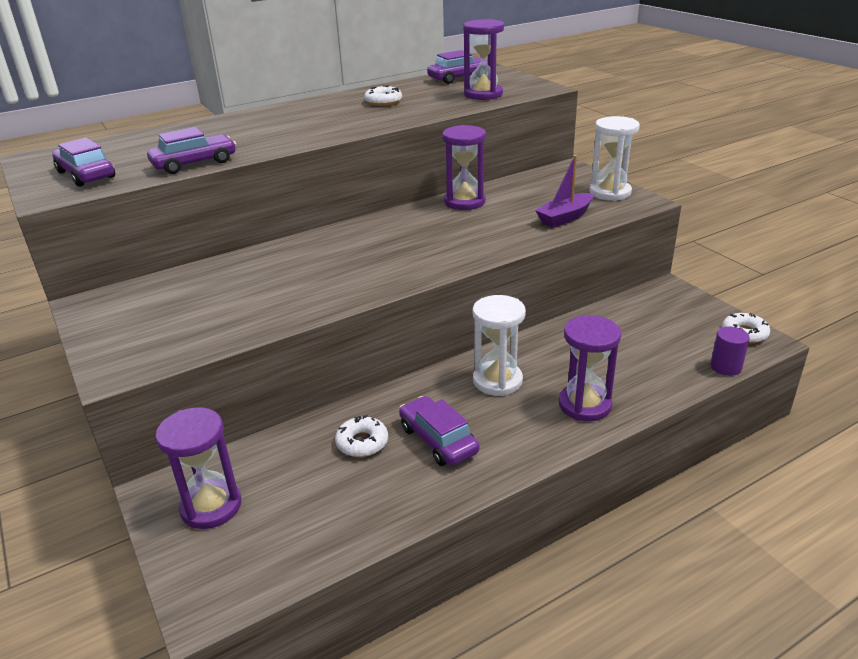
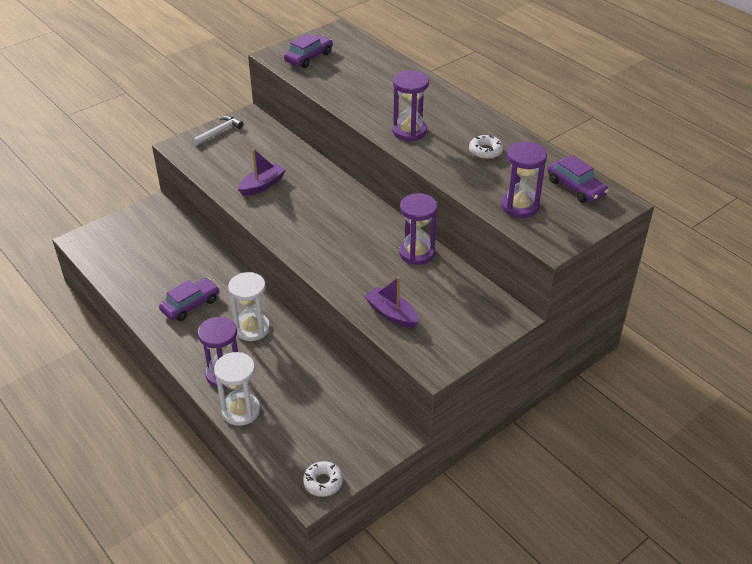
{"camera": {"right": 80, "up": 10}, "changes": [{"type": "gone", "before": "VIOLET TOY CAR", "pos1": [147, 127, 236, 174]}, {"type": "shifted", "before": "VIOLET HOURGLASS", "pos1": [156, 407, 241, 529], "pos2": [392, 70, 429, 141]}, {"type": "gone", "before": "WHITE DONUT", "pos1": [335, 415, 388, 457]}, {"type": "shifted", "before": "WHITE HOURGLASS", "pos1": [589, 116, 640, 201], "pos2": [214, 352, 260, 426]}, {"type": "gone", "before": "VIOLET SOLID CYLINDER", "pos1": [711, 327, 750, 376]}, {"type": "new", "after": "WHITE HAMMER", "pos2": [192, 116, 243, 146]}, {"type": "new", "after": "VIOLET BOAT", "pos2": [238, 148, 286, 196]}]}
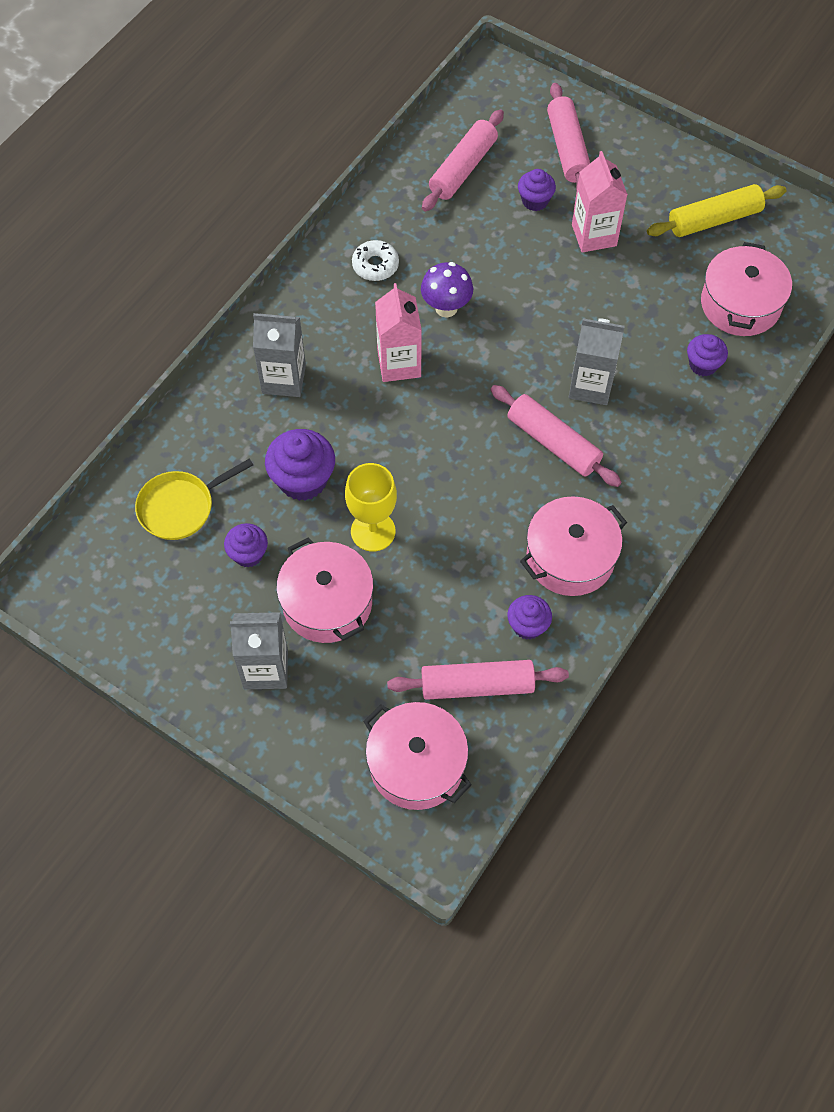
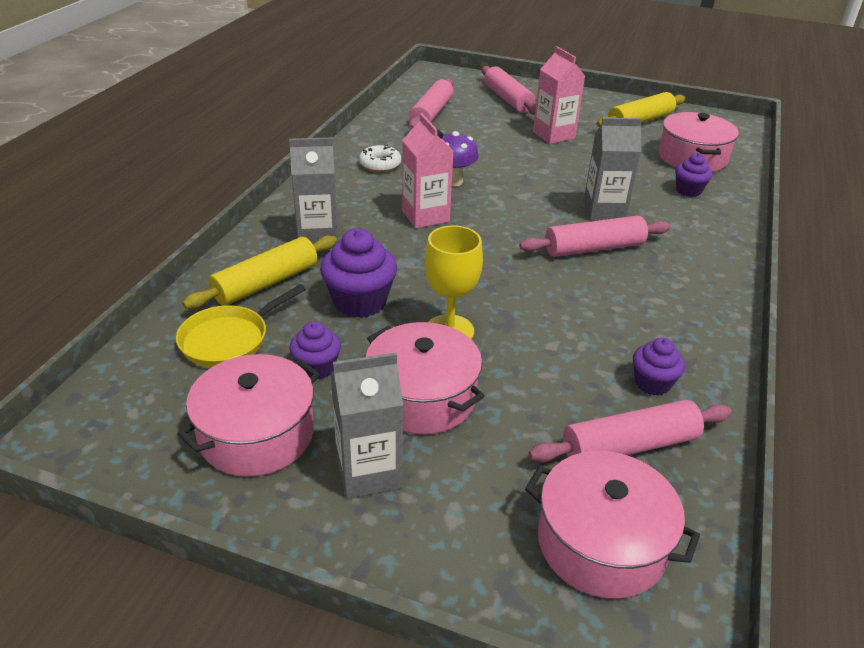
{"camera": {"right": -15, "up": -25}, "changes": [{"type": "rotated", "before": "PINK DOUGH ROLLER", "pos1": [491, 385, 622, 487], "pos2": [519, 216, 670, 257], "turn": -45}, {"type": "gone", "before": "VIOLET FAIRY CAKE", "pos1": [518, 169, 556, 211]}, {"type": "shifted", "before": "PINK COOKING POT", "pos1": [520, 496, 627, 596], "pos2": [177, 354, 320, 477]}, {"type": "new", "after": "GOLDEN DOUGH ROLLER", "pos2": [183, 235, 337, 309]}]}
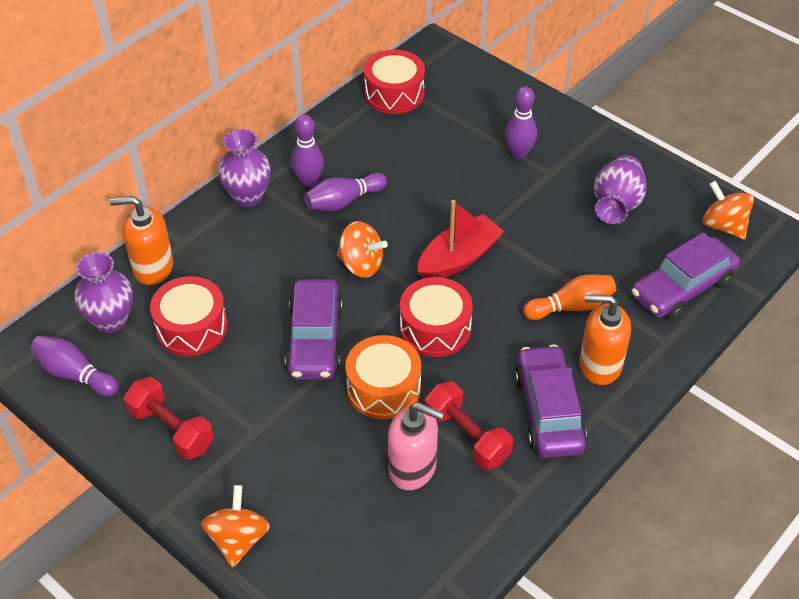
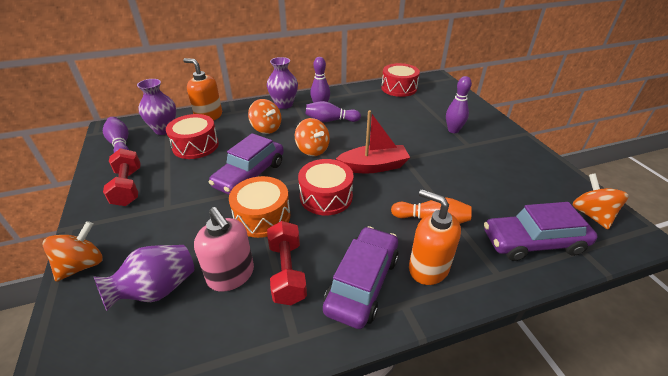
{"camera": {"right": 30, "up": -10}, "changes": [{"type": "shifted", "before": "VIOLET FLOWER VASE", "pos1": [594, 155, 647, 224], "pos2": [94, 245, 194, 311]}, {"type": "new", "after": "ORANGE TOY TOP", "pos2": [248, 99, 281, 134]}]}
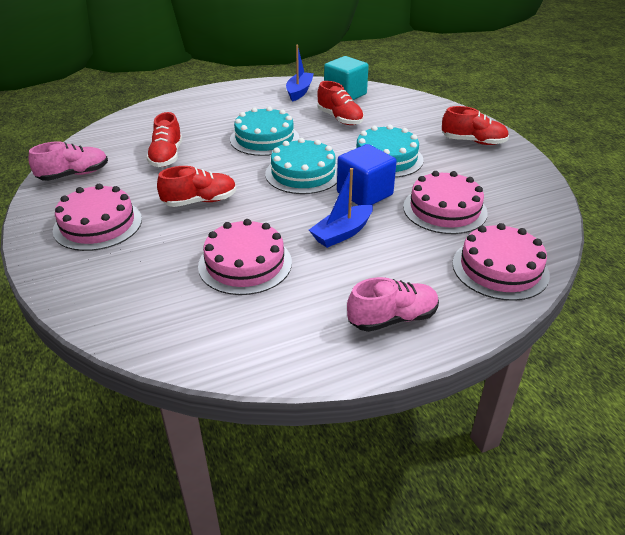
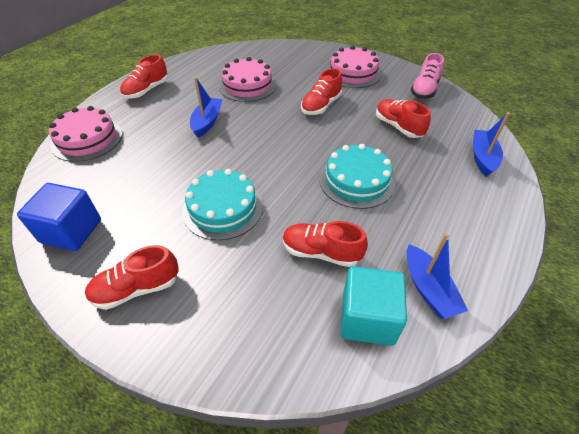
{"camera": {"right": 145, "up": 10}, "changes": [{"type": "gone", "before": "TEAL GATEAU", "pos1": [265, 138, 337, 194]}, {"type": "shifted", "before": "ROYAL BLUE SOLID CUBE", "pos1": [337, 144, 397, 205], "pos2": [17, 183, 101, 251]}, {"type": "repainted", "before": "PINK SNEAKER", "after": "SCARLET SNEAKER", "pos1": [347, 277, 439, 332], "pos2": [120, 54, 168, 99]}, {"type": "gone", "before": "PINK GATEAU", "pos1": [403, 171, 488, 234]}, {"type": "new", "after": "ROYAL BLUE BOAT", "pos2": [473, 112, 510, 177]}]}
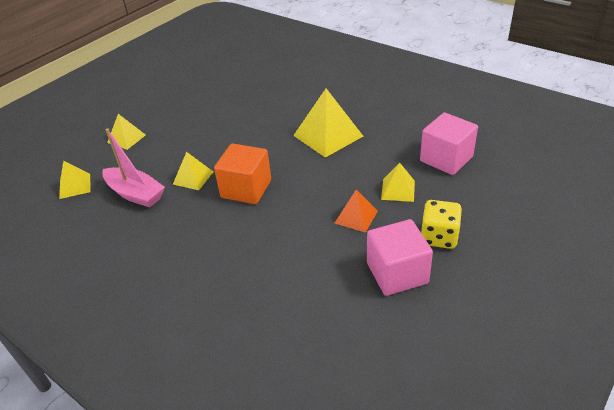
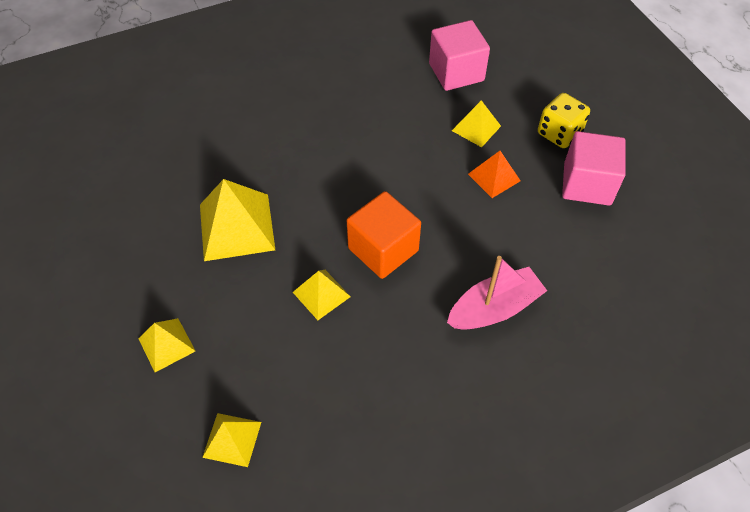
{"camera": {"right": -65, "up": 15}, "changes": [{"type": "shifted", "before": "PINK BOAT", "pos1": [102, 129, 165, 207], "pos2": [447, 256, 547, 330]}, {"type": "shifted", "before": "GOLDEN PYRAMID", "pos1": [293, 88, 363, 158], "pos2": [200, 179, 275, 261]}]}
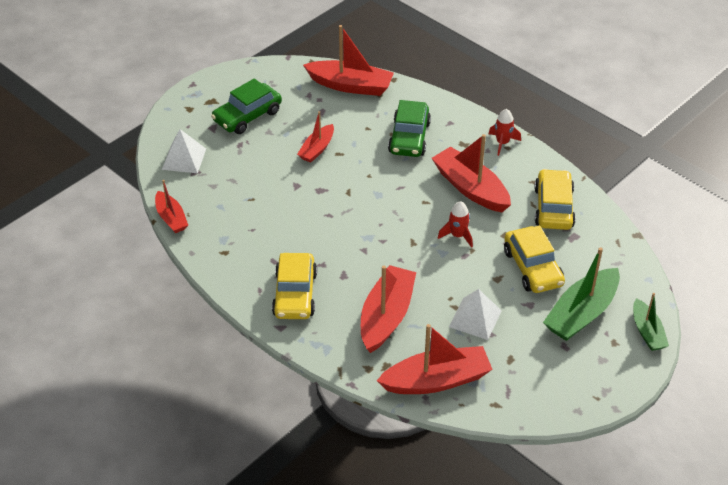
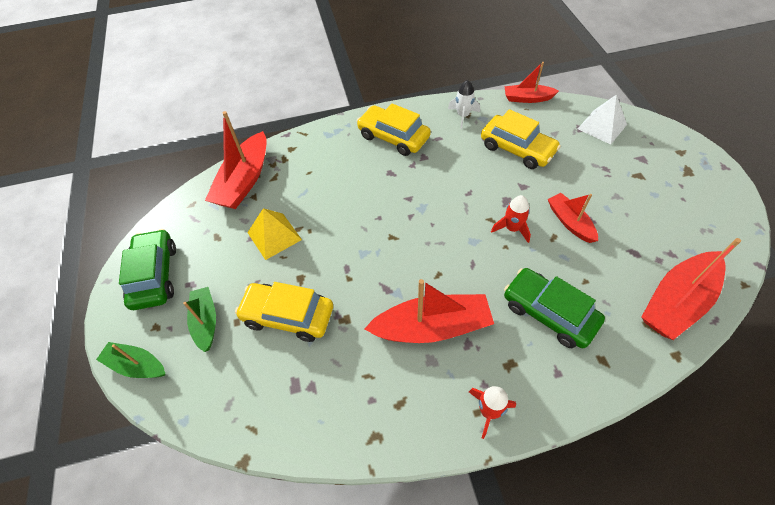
{"camera": {"right": 125, "up": 10}, "changes": [{"type": "shifted", "before": "EMERALD TOY CAR", "pos1": [211, 78, 282, 134], "pos2": [119, 229, 176, 310]}, {"type": "gone", "before": "SCARLET BOAT", "pos1": [361, 265, 416, 353]}, {"type": "shifted", "before": "SCARLET SPACESHIP", "pos1": [438, 201, 473, 248], "pos2": [491, 195, 531, 243]}, {"type": "repainted", "before": "WHITE PYRAMID", "after": "GOLDEN PYRAMID", "pos1": [449, 289, 502, 340], "pos2": [247, 208, 302, 260]}, {"type": "shifted", "before": "GOLDEN TOY CAR", "pos1": [534, 169, 576, 230], "pos2": [481, 109, 561, 169]}, {"type": "scaled", "before": "EMERALD BOAT", "pos1": [543, 248, 620, 341], "pos2": [183, 287, 216, 352], "scale": 0.59}, {"type": "new", "after": "WHITE SPACESHIP", "pos2": [448, 80, 480, 129]}]}
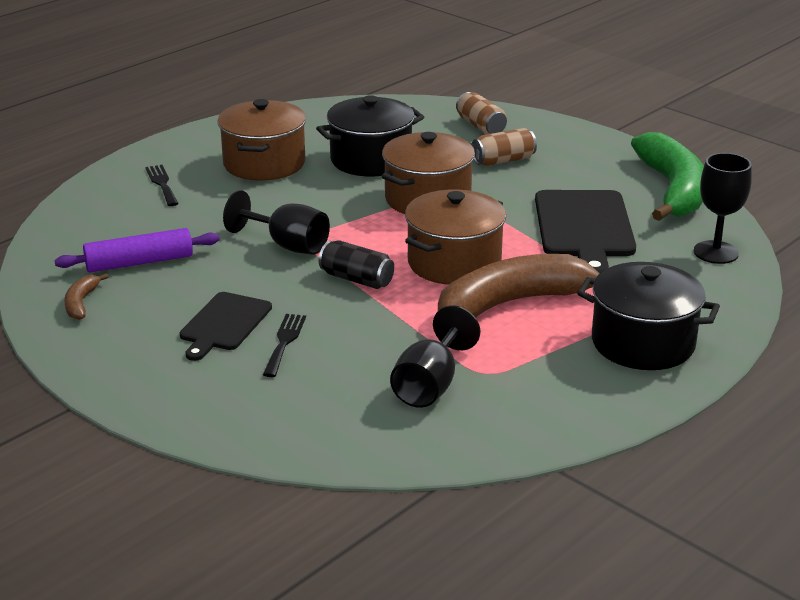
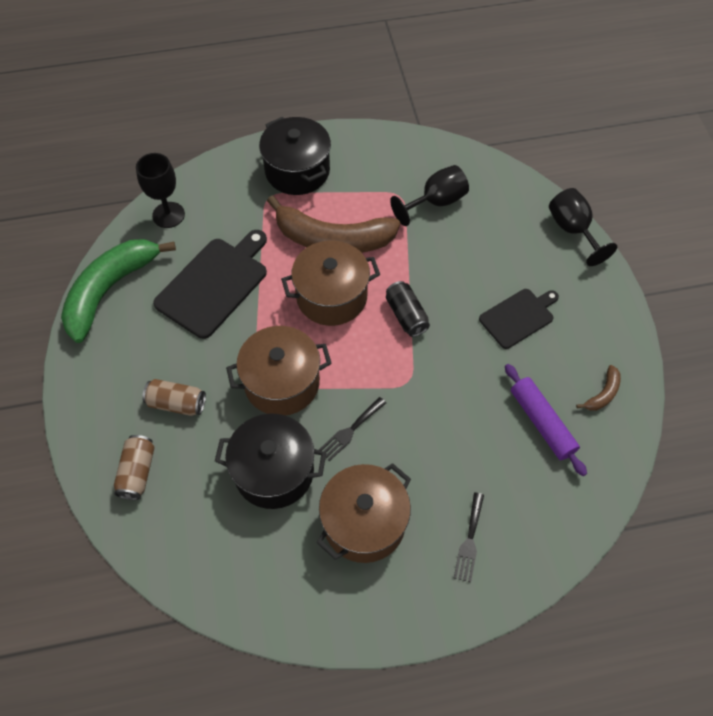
{"camera": {"right": -145, "up": 30}, "changes": [{"type": "rotated", "before": "VIOLET DOUGH ROLLER", "pos1": [55, 228, 220, 272], "pos2": [505, 364, 587, 476], "turn": 45}, {"type": "shifted", "before": "JET-BLACK WINE GLASS", "pos1": [223, 190, 330, 255], "pos2": [549, 188, 617, 266]}, {"type": "shifted", "before": "JET-BLACK TABLE FORK", "pos1": [263, 314, 306, 377], "pos2": [319, 397, 386, 461]}]}
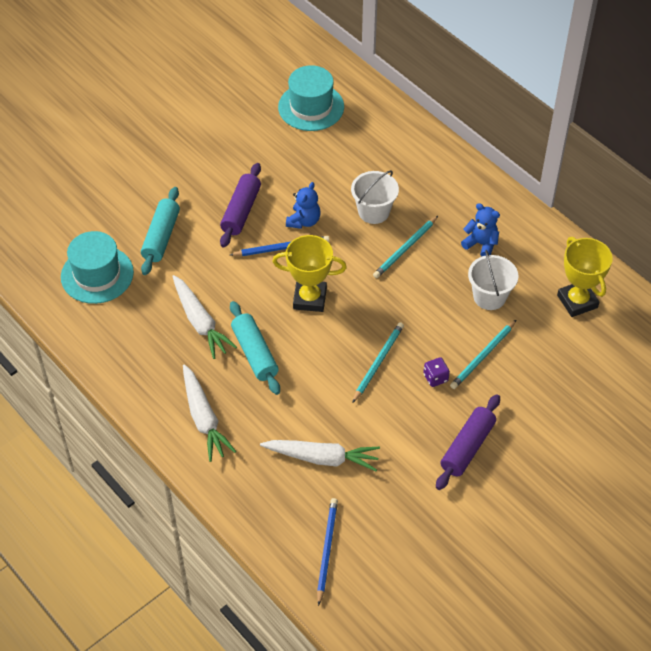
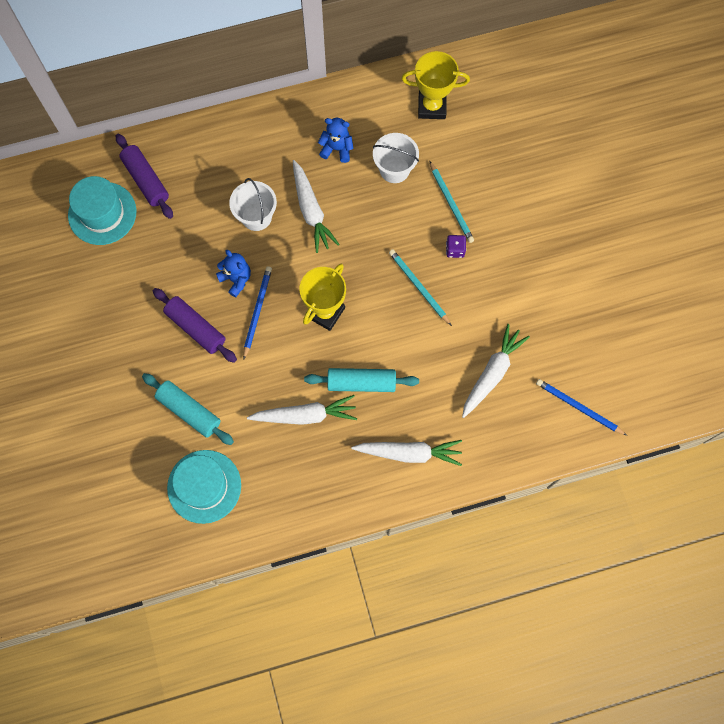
{"camera": {"right": -65, "up": 20}, "changes": [{"type": "swapped", "before": "TEAL LEAD PENCIL", "after": "WHITE TOY CARROT", "pos1": [373, 216, 438, 278], "pos2": [293, 160, 340, 253]}, {"type": "shifted", "before": "VIOLET DOUGH ROLLER", "pos1": [436, 394, 500, 490], "pos2": [116, 134, 173, 219]}, {"type": "rotated", "before": "ROYAL BLUE TEDDY BEAR", "pos1": [461, 203, 500, 257], "pos2": [318, 118, 354, 163], "turn": 45}]}
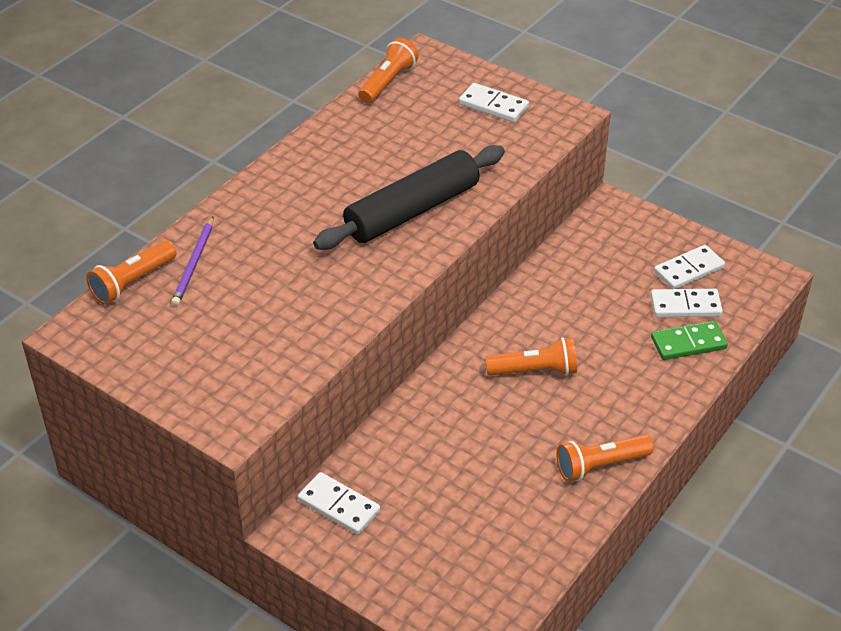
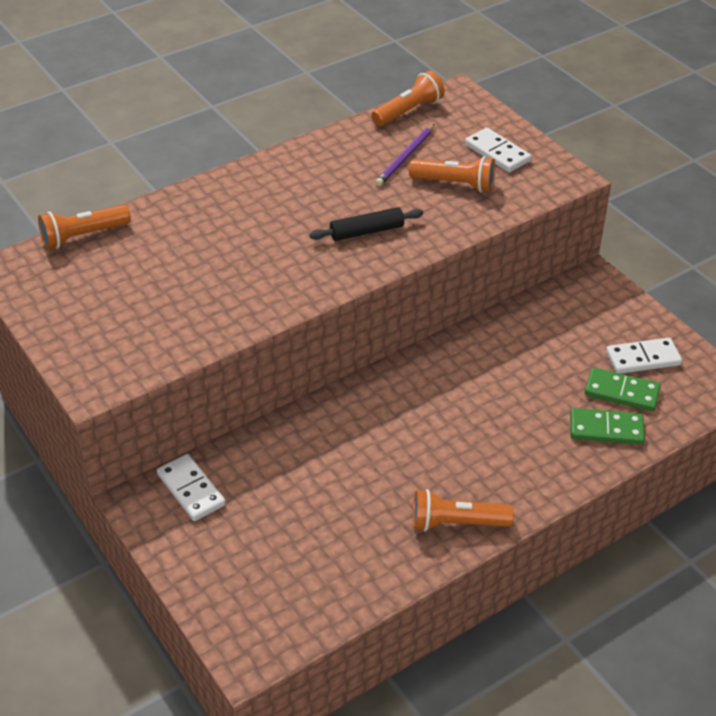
{"camera": {"right": 20, "up": 0}, "changes": [{"type": "shifted", "before": "VIOLET LEAD PENCIL", "pos1": [171, 217, 213, 306], "pos2": [375, 124, 435, 186]}, {"type": "scaled", "before": "JET-BLACK DOUGH ROLLER", "pos1": [313, 145, 505, 250], "pos2": [310, 207, 423, 241], "scale": 0.51}, {"type": "shifted", "before": "ORANGE POCKET TORCH", "pos1": [485, 338, 577, 376], "pos2": [409, 156, 495, 192]}, {"type": "repainted", "before": "WHITE DOMINO PIECE", "after": "EMERALD DOMINO PIECE", "pos1": [651, 289, 723, 317], "pos2": [585, 368, 661, 411]}]}
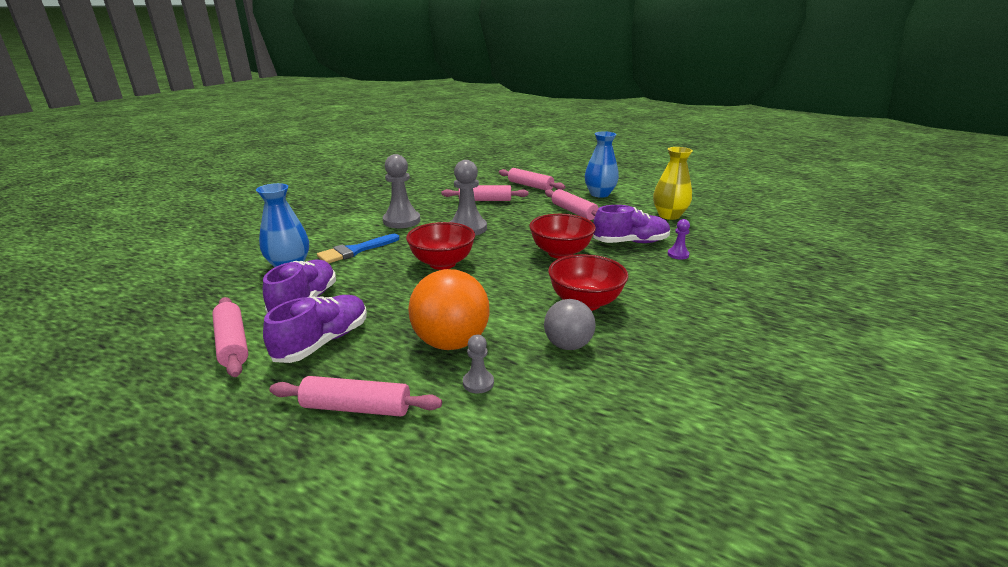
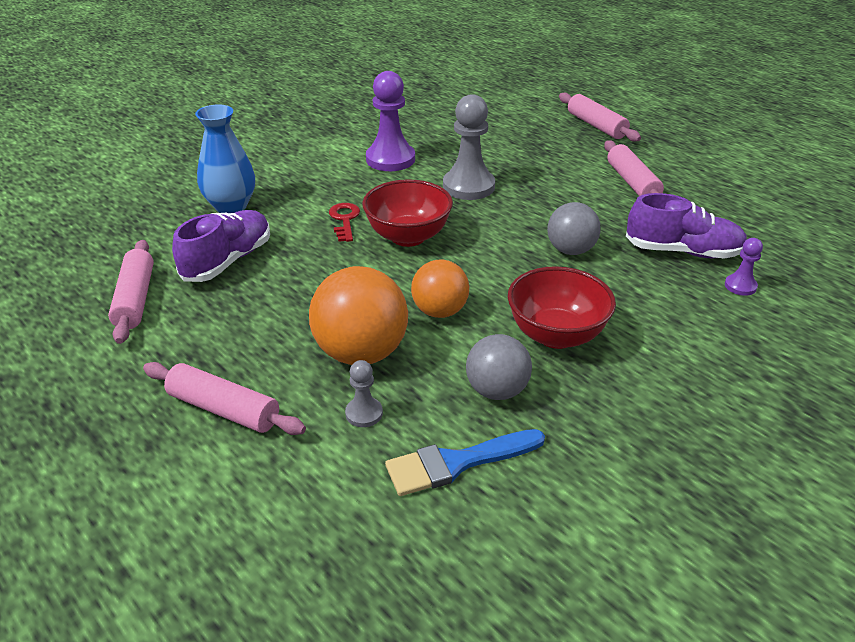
{"camera": {"right": 20, "up": 10}, "changes": [{"type": "gone", "before": "VIOLET SNEAKER", "pos1": [263, 295, 367, 363]}, {"type": "shifted", "before": "ROYAL BLUE PAINTBRUSH", "pos1": [317, 234, 400, 263], "pos2": [385, 429, 545, 496]}, {"type": "repainted", "before": "GRAY CHESS PAWN", "after": "VIOLET CHESS PAWN", "pos1": [383, 154, 420, 228], "pos2": [366, 71, 415, 171]}, {"type": "gone", "before": "PINK DOUGH ROLLER", "pos1": [442, 185, 529, 201]}, {"type": "swapped", "before": "SCARLET BOWL", "after": "GRAY BALL", "pos1": [529, 214, 596, 259], "pos2": [547, 202, 601, 255]}, {"type": "gone", "before": "ROYAL BLUE FLOWER VASE", "pos1": [585, 131, 619, 198]}, {"type": "gone", "before": "GOLDEN FLOWER VASE", "pos1": [653, 147, 693, 220]}, {"type": "new", "after": "SCARLET DOOR KEY", "pos2": [329, 203, 360, 242]}, {"type": "new", "after": "ORANGE BALL", "pos2": [411, 260, 469, 318]}]}
